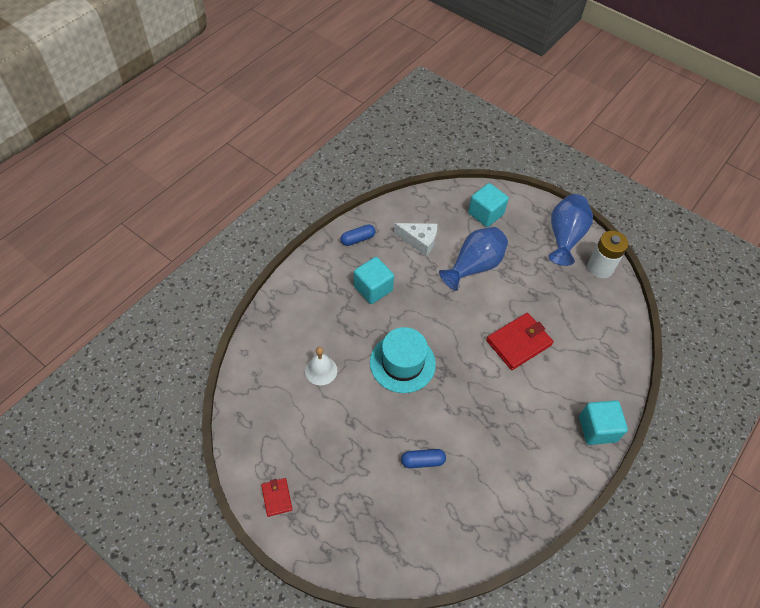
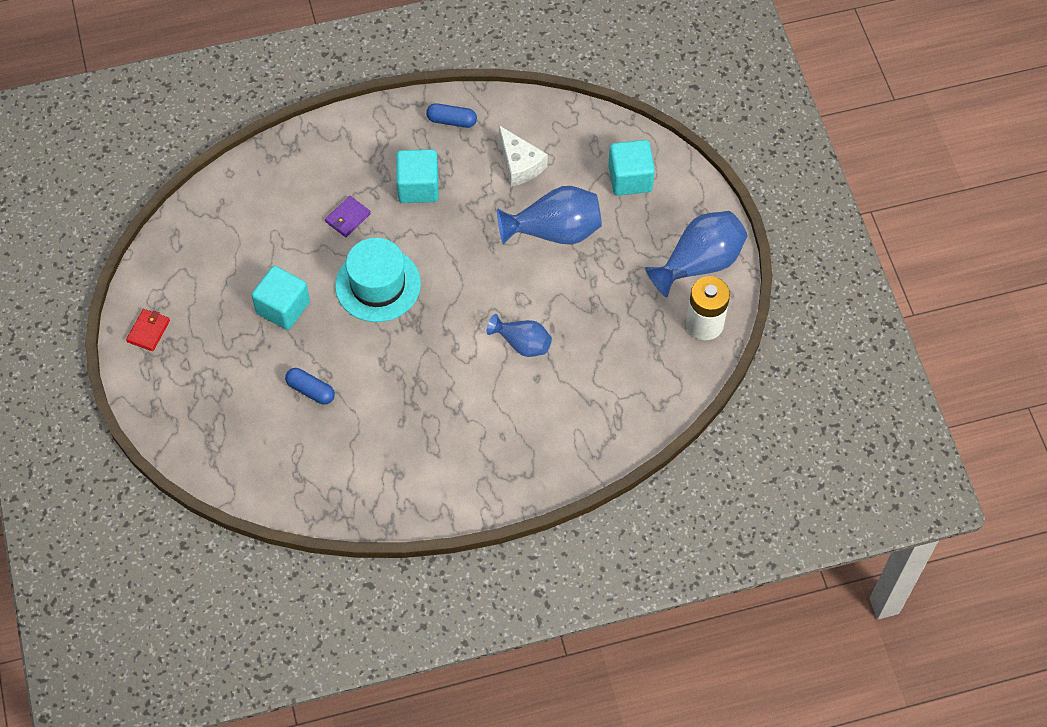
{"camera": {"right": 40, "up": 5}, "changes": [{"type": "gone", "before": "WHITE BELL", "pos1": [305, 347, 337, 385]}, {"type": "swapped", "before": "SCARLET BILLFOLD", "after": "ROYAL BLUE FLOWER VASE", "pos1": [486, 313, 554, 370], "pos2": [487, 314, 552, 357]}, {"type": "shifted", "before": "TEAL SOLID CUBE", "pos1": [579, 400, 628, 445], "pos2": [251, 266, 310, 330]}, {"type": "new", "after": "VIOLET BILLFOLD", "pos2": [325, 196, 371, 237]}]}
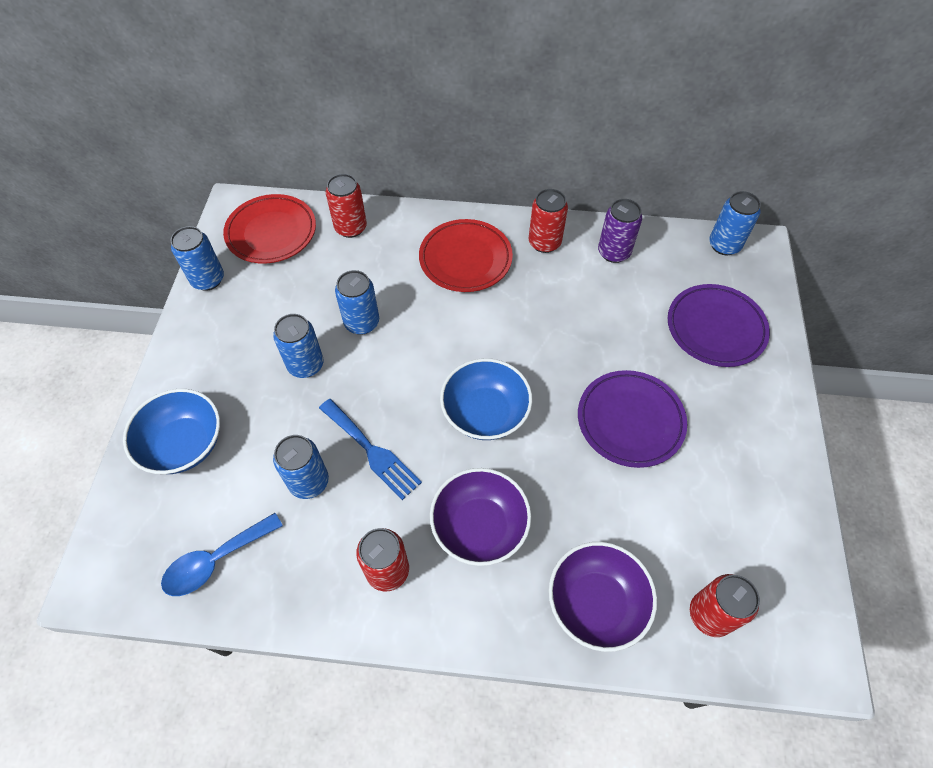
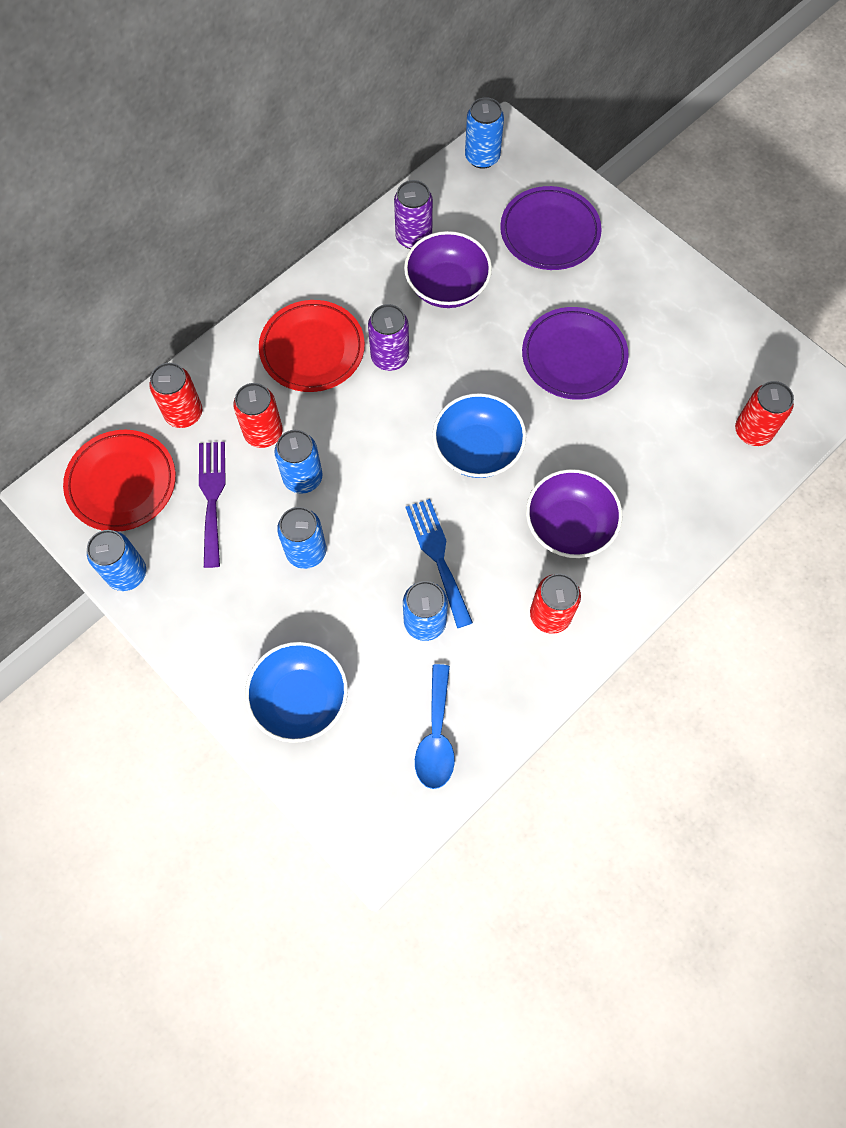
{"camera": {"right": -50, "up": 10}, "changes": [{"type": "rotated", "before": "ROYAL BLUE TABLE FORK", "pos1": [319, 399, 422, 500], "pos2": [406, 499, 473, 628], "turn": -105}, {"type": "shifted", "before": "SCARLET CAN", "pos1": [529, 189, 568, 253], "pos2": [233, 383, 283, 448]}, {"type": "shifted", "before": "VIOLET BOWL", "pos1": [549, 542, 657, 652], "pos2": [404, 231, 492, 308]}, {"type": "new", "after": "VIOLET TABLE FORK", "pos2": [199, 442, 225, 568]}, {"type": "new", "after": "VIOLET CAN", "pos2": [368, 304, 409, 371]}]}
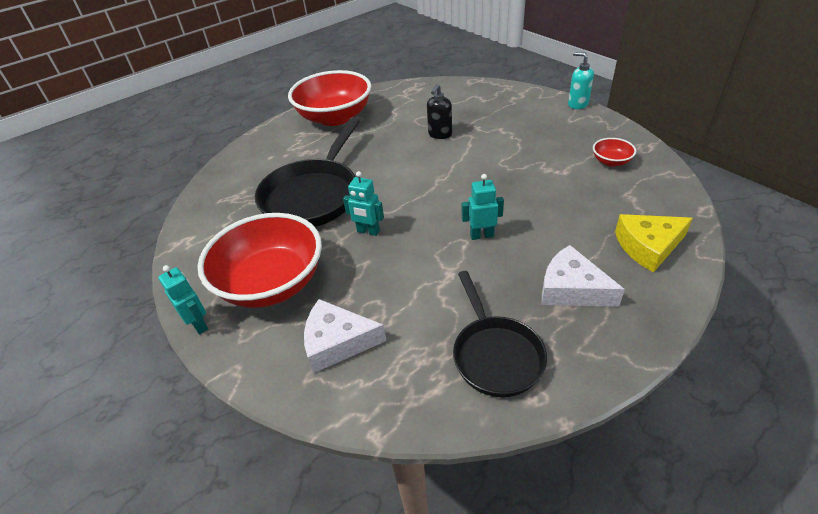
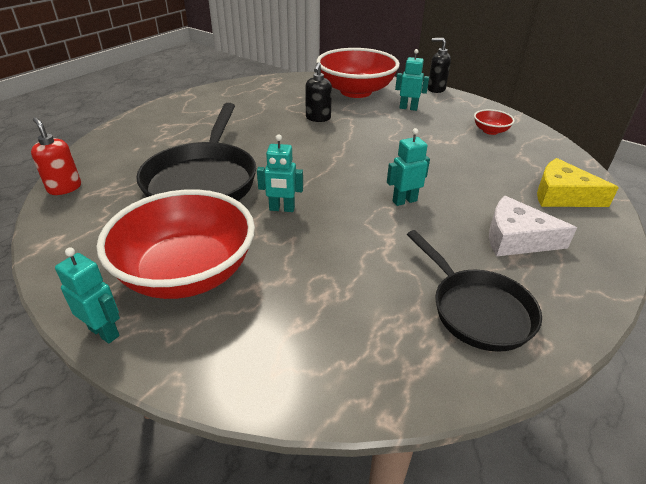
{"camera": {"right": -20, "up": -5}, "changes": [{"type": "shifted", "before": "SCARLET BOWL", "pos1": [288, 70, 371, 126], "pos2": [316, 48, 400, 98]}, {"type": "gone", "before": "WHITE CHEESE WEDGE", "pos1": [304, 299, 386, 373]}, {"type": "repainted", "before": "TEAL SOAP PUMP", "after": "JET-BLACK SOAP PUMP", "pos1": [568, 52, 594, 109], "pos2": [428, 38, 451, 93]}, {"type": "rotated", "before": "GOLDEN CHEESE WEDGE", "pos1": [615, 214, 693, 272], "pos2": [537, 158, 619, 207], "turn": 60}, {"type": "new", "after": "SCARLET SOAP PUMP", "pos2": [31, 117, 81, 195]}, {"type": "new", "after": "TEAL ROBOT", "pos2": [395, 49, 429, 111]}]}
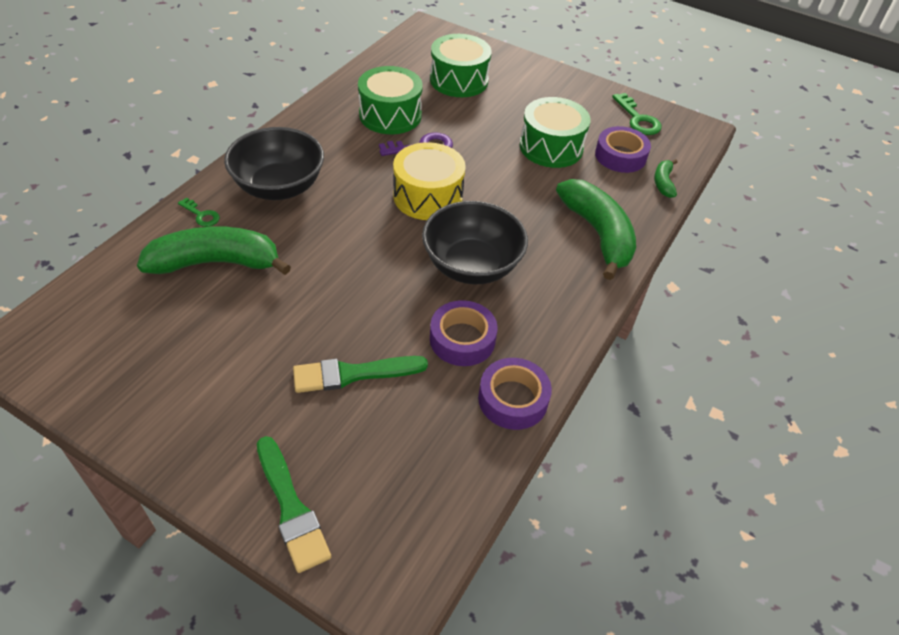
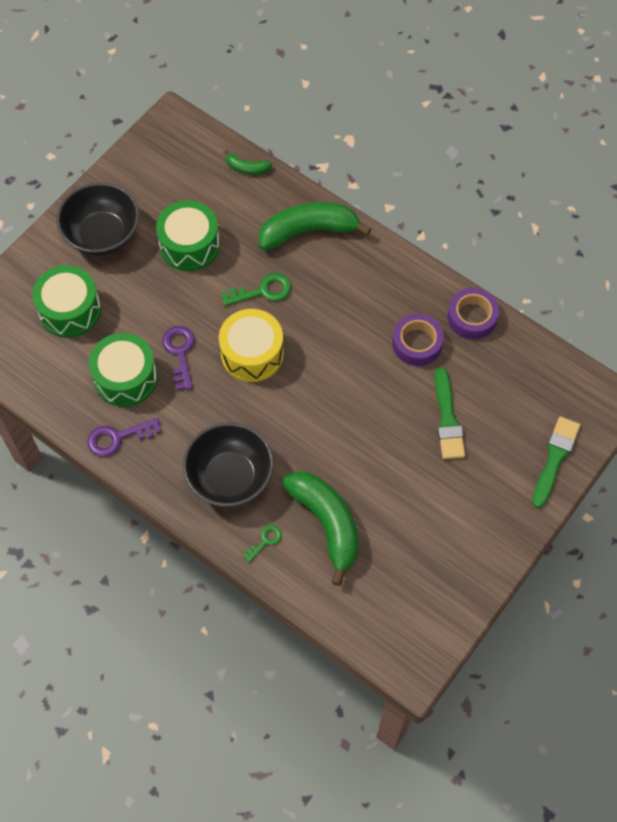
{"camera": {"right": -80, "up": 15}, "changes": [{"type": "rotated", "before": "EMERALD BANANA", "pos1": [137, 226, 291, 275], "pos2": [282, 471, 359, 586], "turn": 150}, {"type": "rotated", "before": "EMERALD PAINTBRUSH", "pos1": [257, 436, 331, 573], "pos2": [532, 416, 580, 508], "turn": -45}, {"type": "shifted", "before": "JET-BLACK BOWL", "pos1": [422, 201, 528, 284], "pos2": [56, 183, 139, 256]}, {"type": "gone", "before": "VIOLET STICKY TAPE", "pos1": [595, 126, 651, 173]}, {"type": "shifted", "before": "EMERALD DOOR KEY", "pos1": [612, 93, 662, 135], "pos2": [221, 273, 291, 306]}, {"type": "new", "after": "VIOLET DOOR KEY", "pos2": [87, 418, 161, 457]}]}
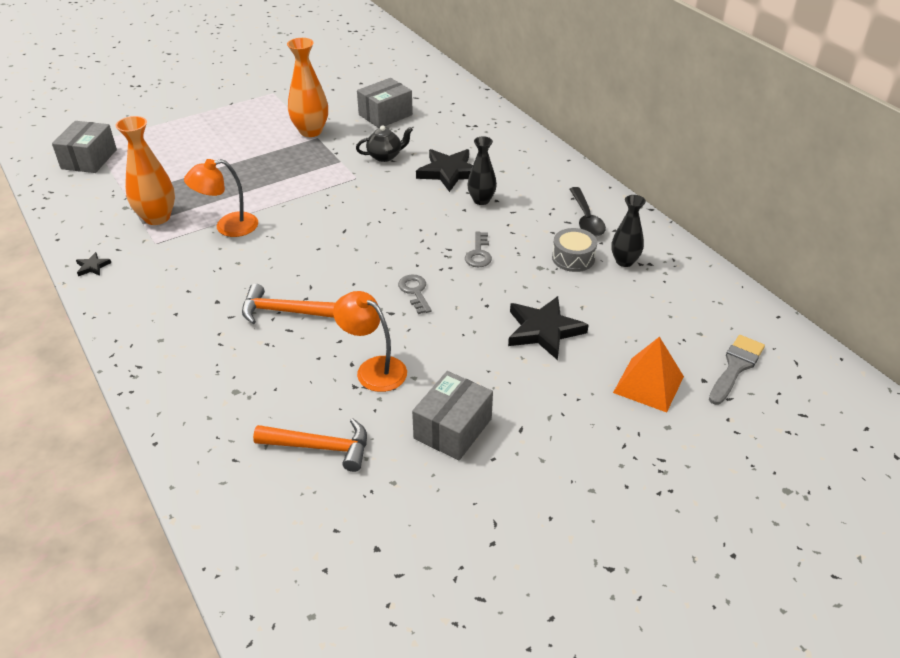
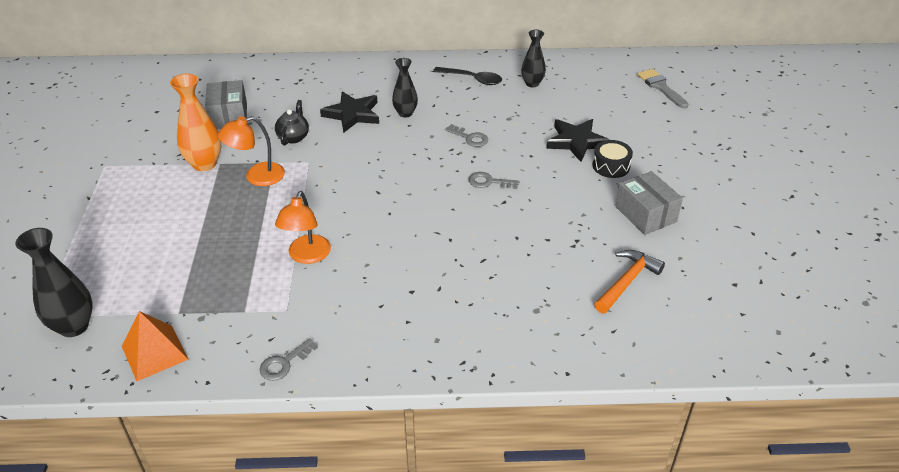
{"camera": {"right": -60, "up": 0}, "changes": [{"type": "swapped", "before": "GRAY PARCEL", "after": "JET-BLACK FLOWER VASE", "pos1": [52, 121, 117, 173], "pos2": [16, 228, 93, 337]}, {"type": "swapped", "before": "JET-BLACK STAR", "after": "GRAY DOOR KEY", "pos1": [76, 252, 111, 276], "pos2": [259, 338, 318, 381]}, {"type": "gone", "before": "ORANGE FLOWER VASE", "pos1": [116, 116, 175, 225]}, {"type": "gone", "before": "ORANGE HAMMER", "pos1": [242, 284, 336, 324]}, {"type": "shifted", "before": "ORANGE LAMP", "pos1": [333, 291, 407, 392], "pos2": [218, 116, 285, 186]}, {"type": "gone", "before": "GRAY TOY DRUM", "pos1": [552, 228, 597, 272]}, {"type": "shifted", "before": "ORANGE PYRAMID", "pos1": [613, 337, 684, 412], "pos2": [122, 311, 189, 381]}, {"type": "new", "after": "JET-BLACK TOY DRUM", "pos2": [593, 140, 633, 178]}]}
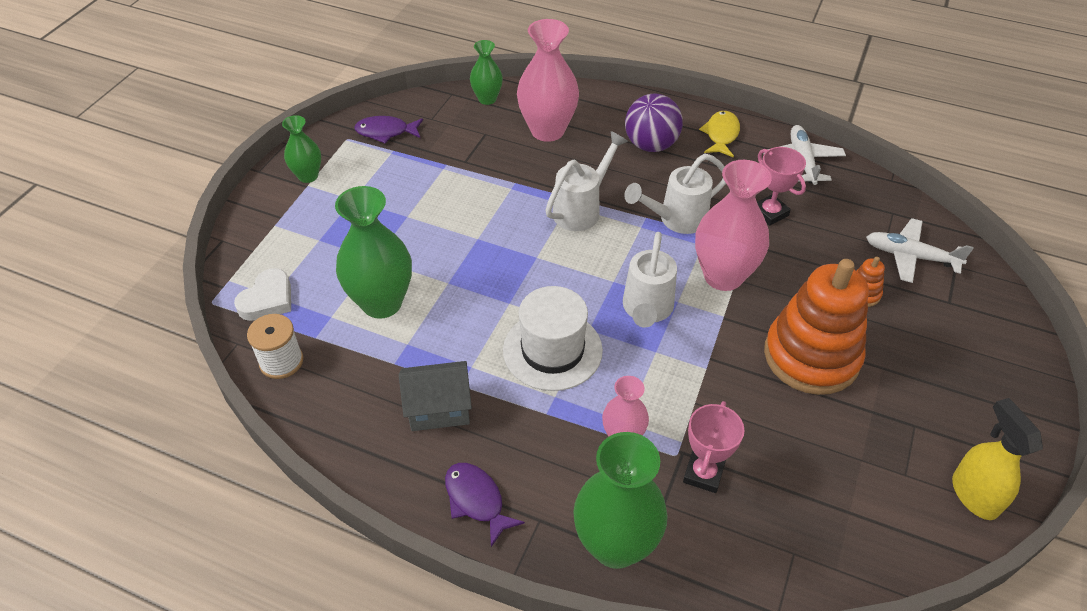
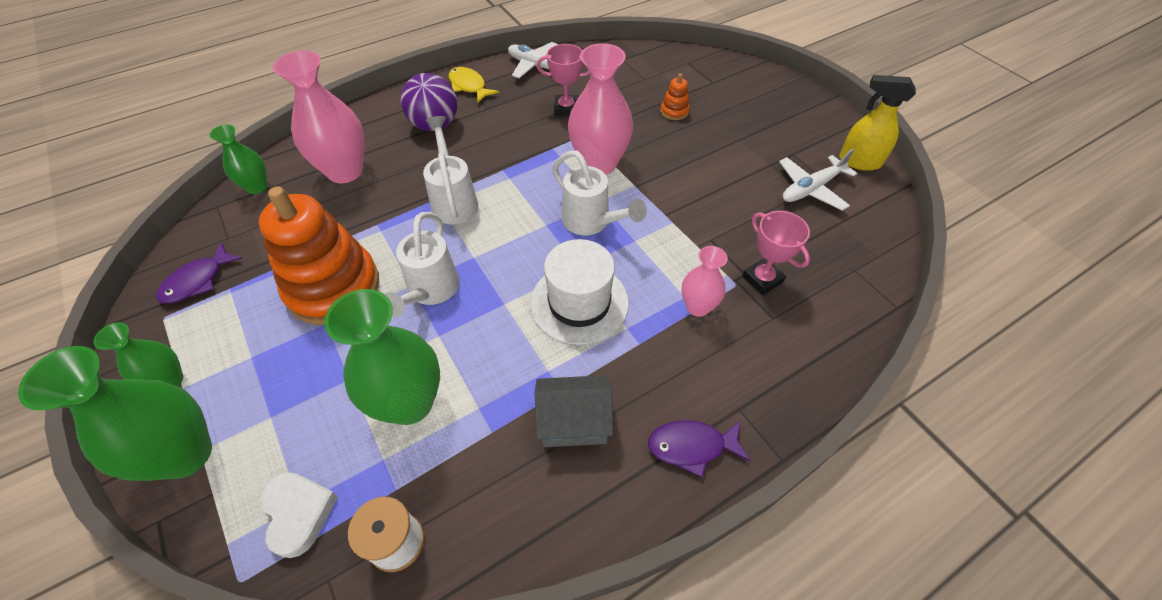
{"camera": {"right": -55, "up": 5}, "changes": [{"type": "rotated", "before": "GRAY COTTAGE", "pos1": [399, 361, 472, 431], "pos2": [535, 375, 613, 447], "turn": 60}, {"type": "shifted", "before": "EMERALD FLOWER VASE", "pos1": [573, 432, 668, 569], "pos2": [18, 346, 212, 481]}, {"type": "shifted", "before": "WHITE SPRINKLING CAN", "pos1": [624, 154, 726, 234], "pos2": [385, 212, 460, 318]}, {"type": "shifted", "before": "ORANGE STACKING TOY", "pos1": [764, 259, 869, 395], "pos2": [259, 186, 379, 325]}, {"type": "shifted", "before": "WHITE PLANE", "pos1": [866, 218, 974, 283], "pos2": [779, 149, 858, 211]}]}
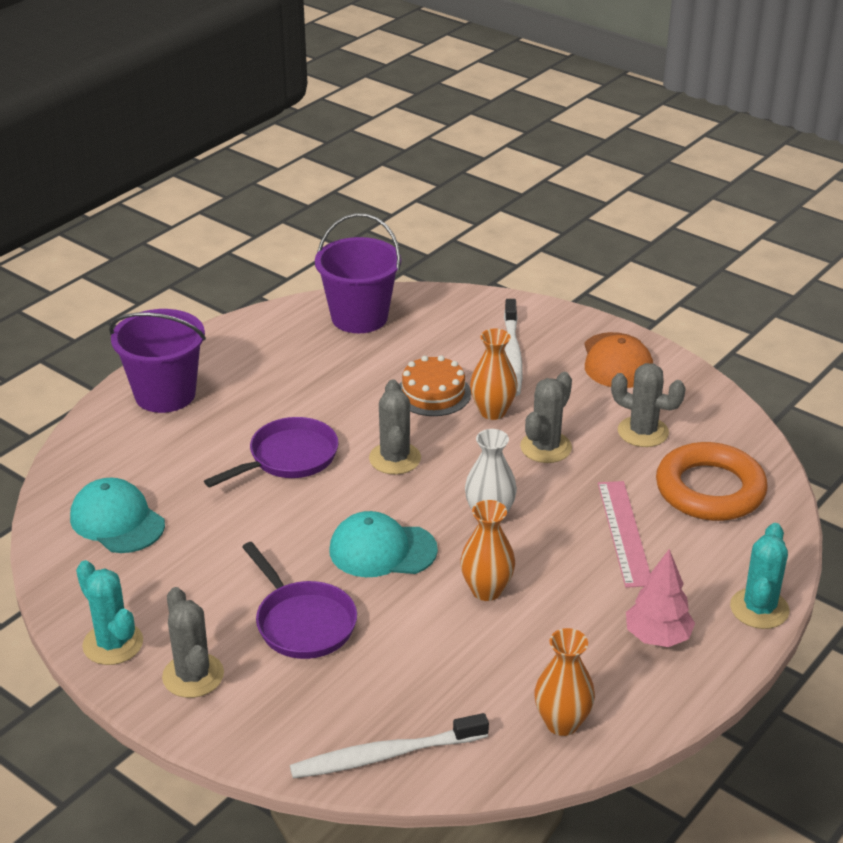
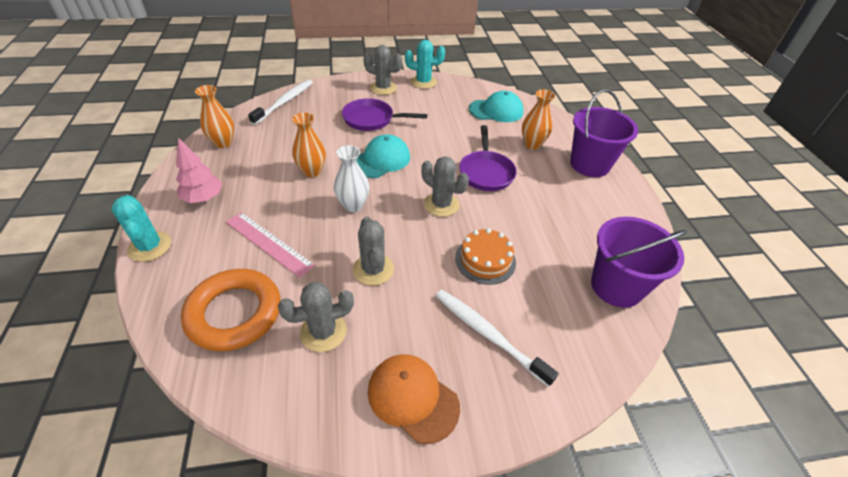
{"camera": {"right": 130, "up": 10}, "changes": [{"type": "shifted", "before": "ORANGE FLOWER VASE", "pos1": [470, 328, 518, 420], "pos2": [522, 89, 555, 150]}]}
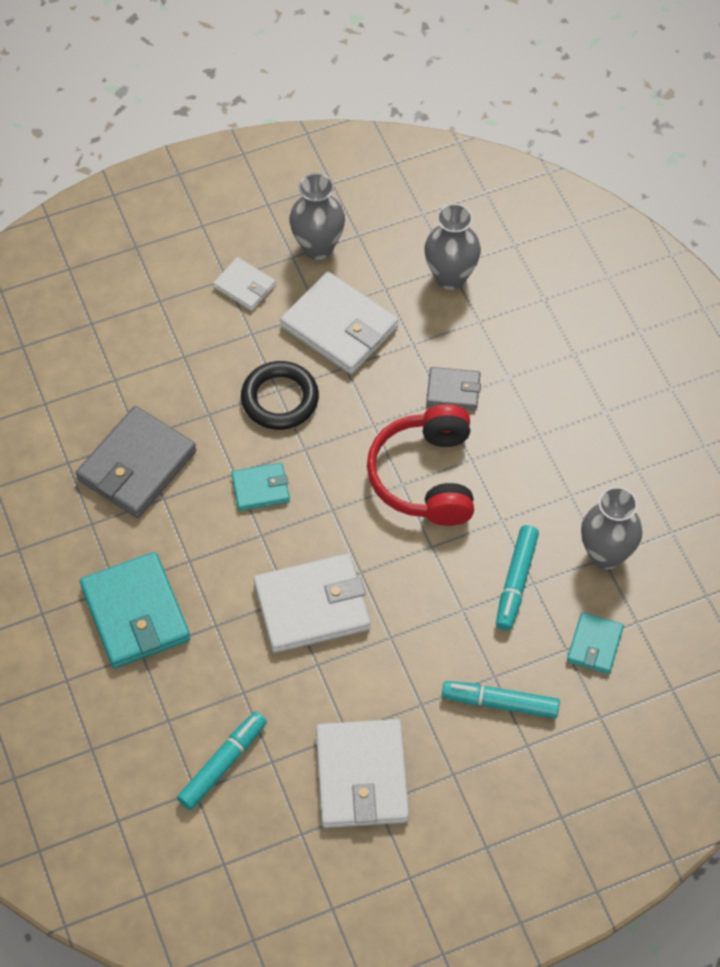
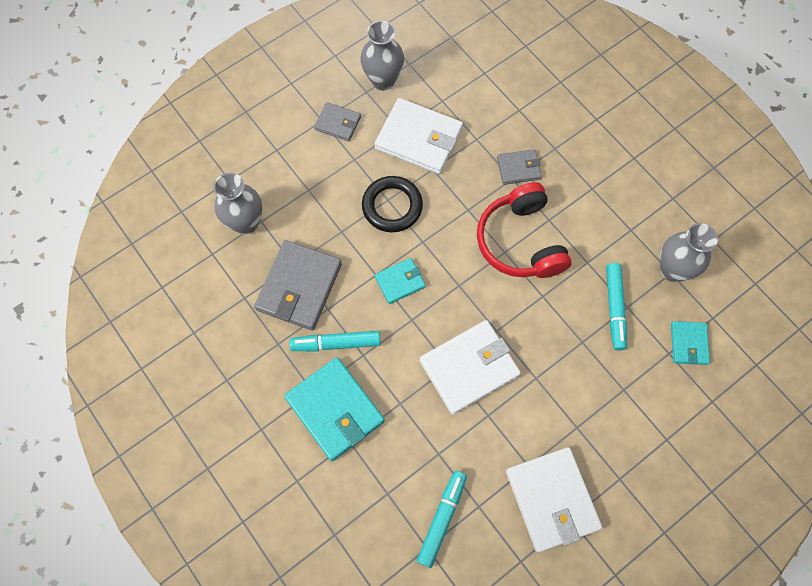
{"camera": {"right": -15, "up": 10}, "changes": [{"type": "repainted", "before": "WHITE BILLFOLD", "after": "GRAY BILLFOLD", "pos1": [213, 257, 276, 311], "pos2": [314, 102, 361, 141]}, {"type": "shifted", "before": "GRAY FLOWER VASE", "pos1": [424, 204, 481, 290], "pos2": [213, 173, 262, 234]}, {"type": "shifted", "before": "TEAL MARKER", "pos1": [442, 681, 560, 718], "pos2": [289, 331, 380, 351]}]}
